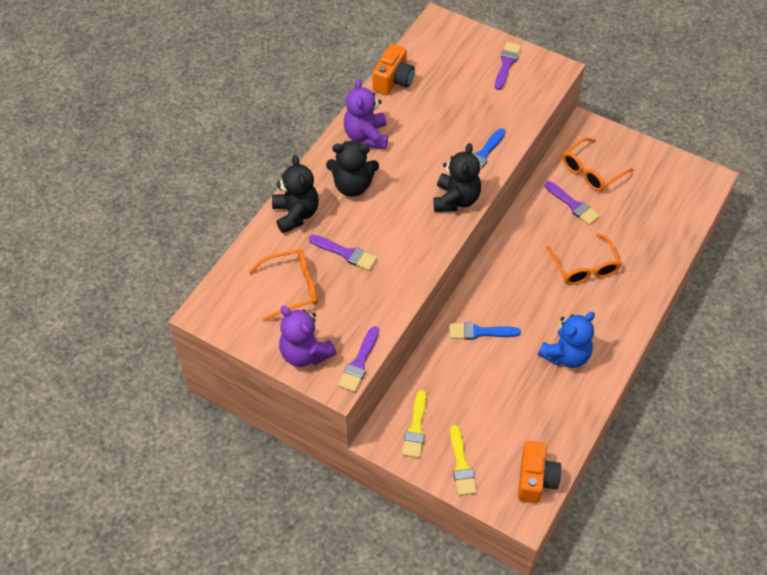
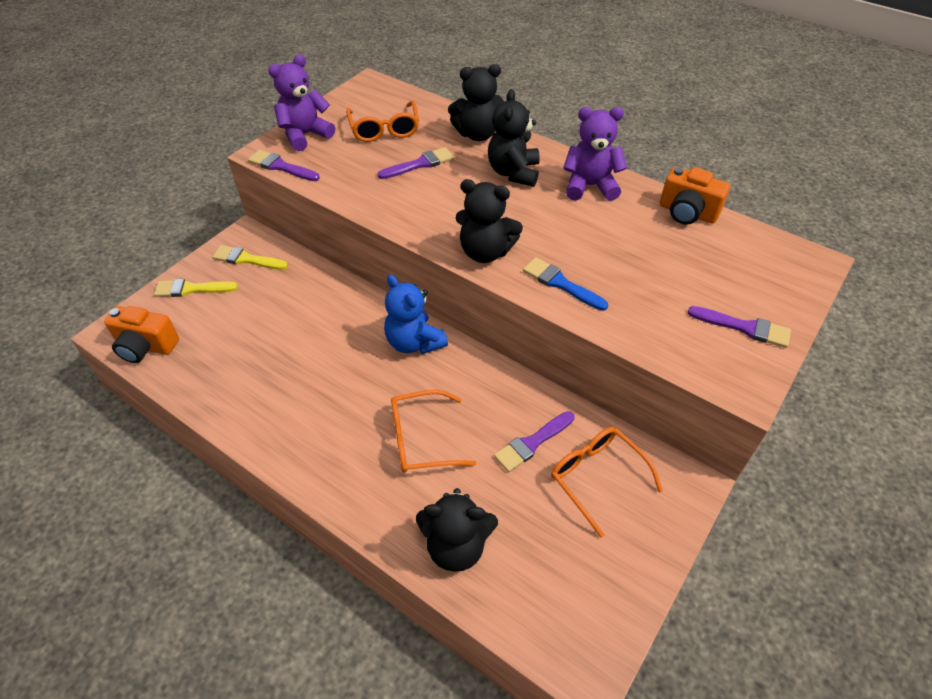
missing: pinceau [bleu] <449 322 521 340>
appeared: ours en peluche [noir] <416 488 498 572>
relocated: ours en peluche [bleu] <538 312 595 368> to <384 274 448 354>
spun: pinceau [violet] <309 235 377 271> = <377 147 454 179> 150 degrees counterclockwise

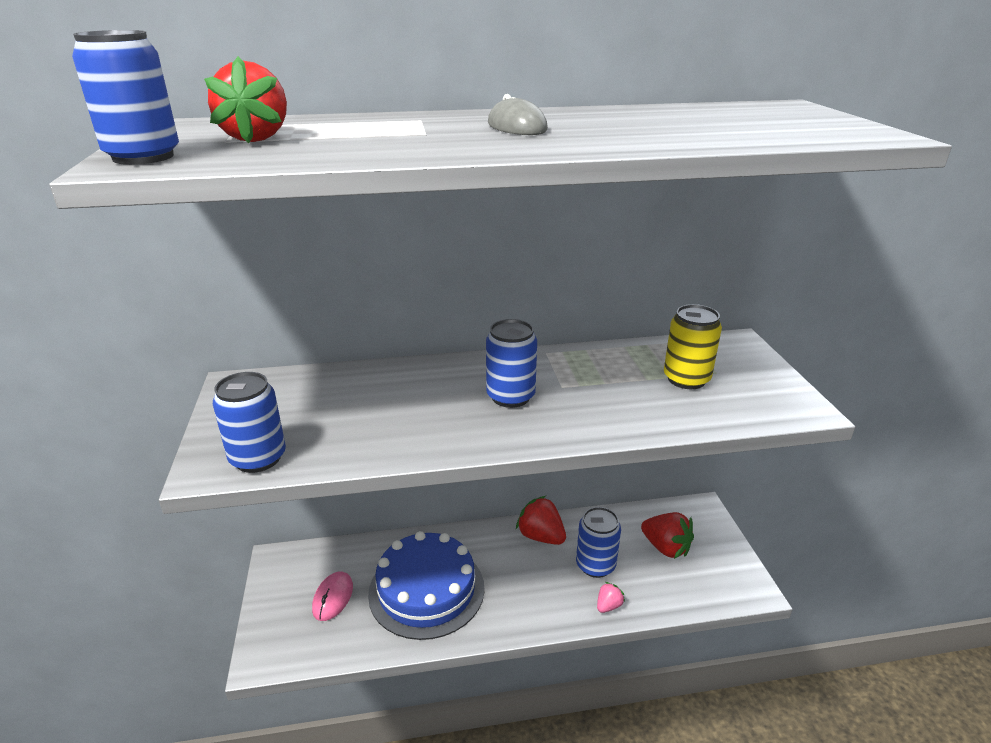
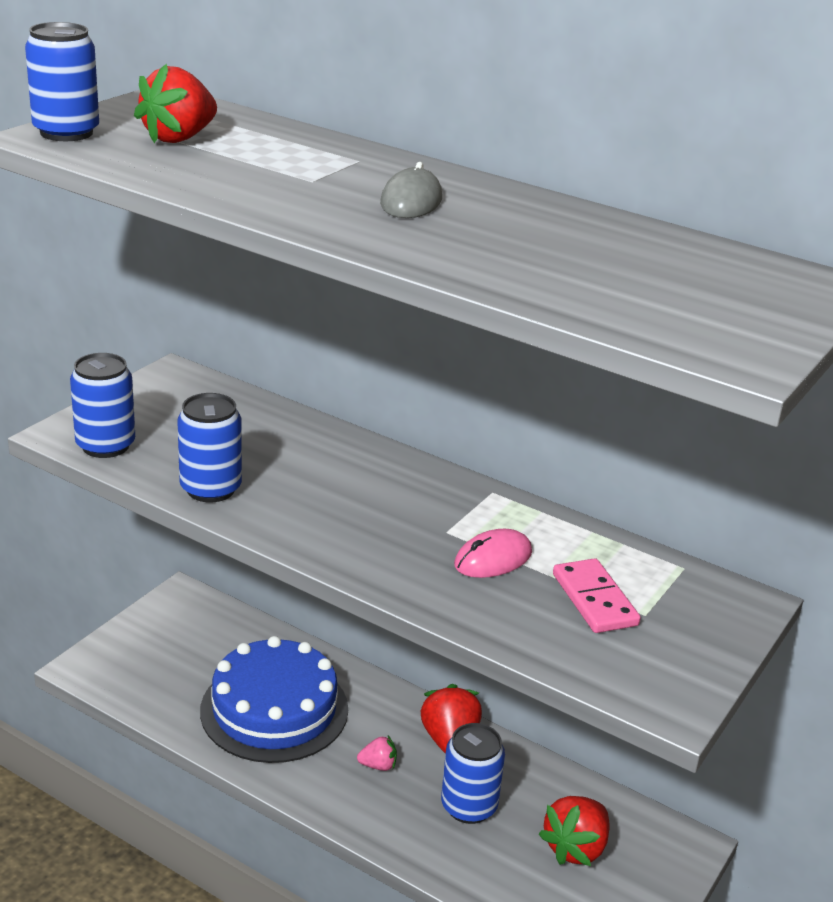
relocated: canette [bleu] <486 319 537 408> to <177 393 242 502>; souris [rose] <312 572 353 621> to <454 529 532 578>; fraise [rose] <597 582 625 613> to <357 736 397 771>
exchanged: canette [jaune] <664 304 722 389> to domino [rose] <553 558 641 633>
spun: fraise [rouge] <641 512 694 559> = <538 796 610 866> 45 degrees clockwise

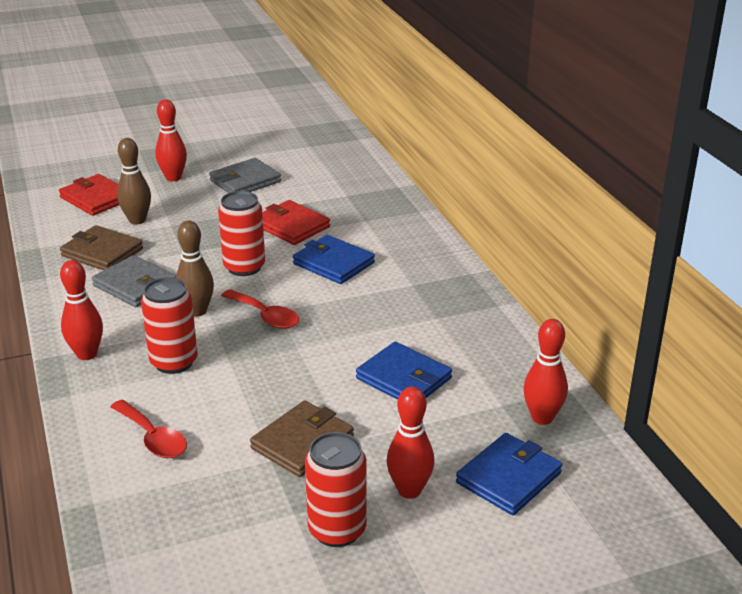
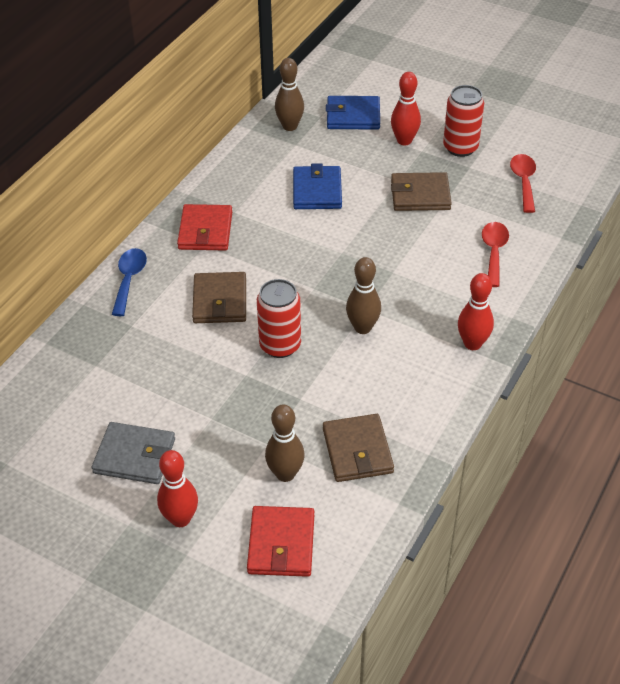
missing: portefeuille [gris] <92 255 176 307>; canette [rouge] <141 277 198 374>
appeared: cuillère [bleu] <112 248 147 316>
relocated: portefeuille [rouge] <262 200 330 245> to <177 204 232 251>; cuillère [rouge] <221 289 299 329> to <510 154 536 213>
colour: portefeuille [bleu] <293 235 375 284> to portefeuille [marron] <192 272 246 323>; quille [rouge] <523 319 568 425> to quille [marron] <275 58 304 131>

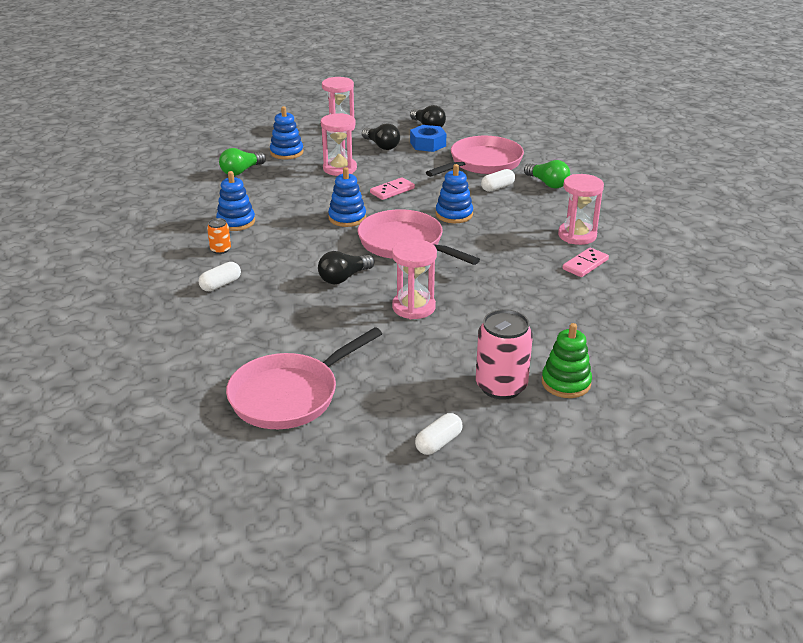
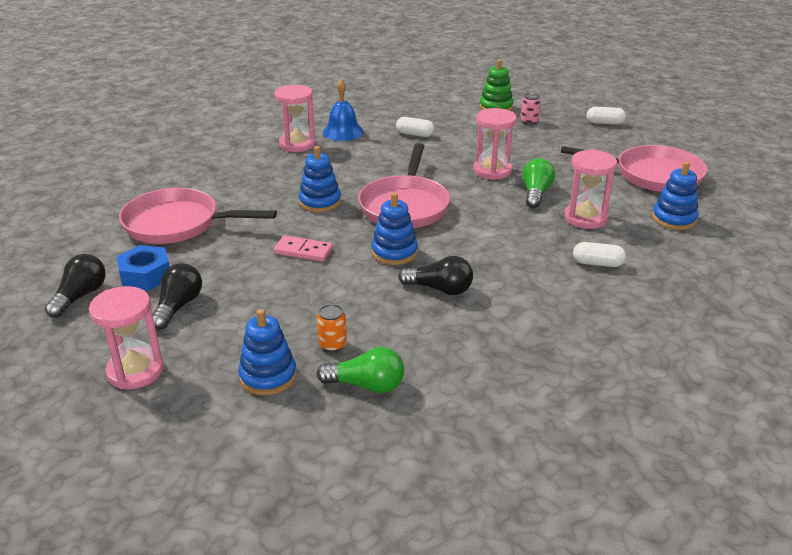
relocated: sablier [rose] <321 113 357 176> to <564 149 617 229>; ampoule [vert] <524 160 570 189> to <522 158 555 208>; gélule [blanc] <481 169 515 192> to <396 117 435 137>; jouet à empiler [bleu] <216 171 255 231> to <652 162 699 230>; canette [orange] <207 218 231 254> to <317 304 347 352>; ampoule [noir] <318 251 374 284> to <398 256 473 295>
exchanged: domino [rose] <562 248 609 277> to cloche [bleu] <323 79 364 141>
size: canette [rose] <476 309 533 400> = <521 93 541 125> x0.49

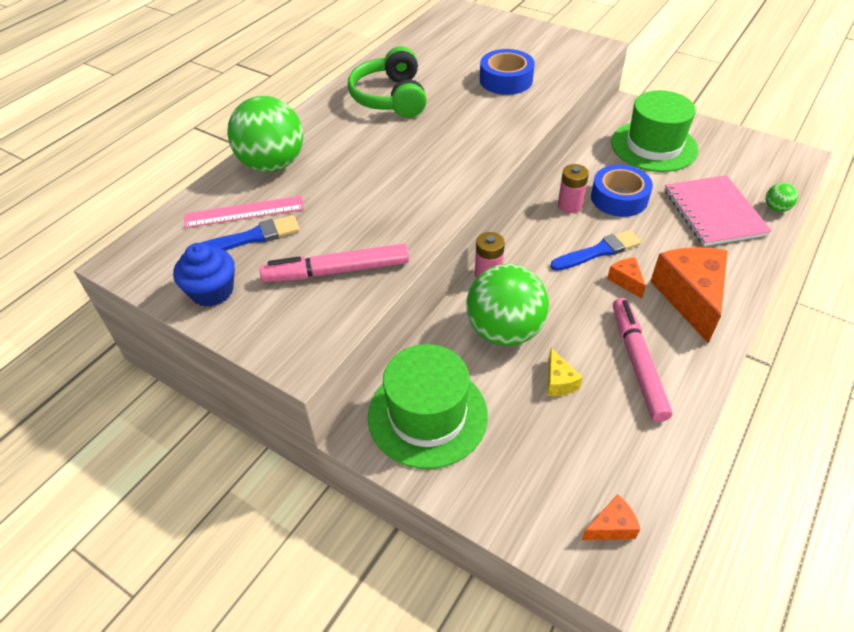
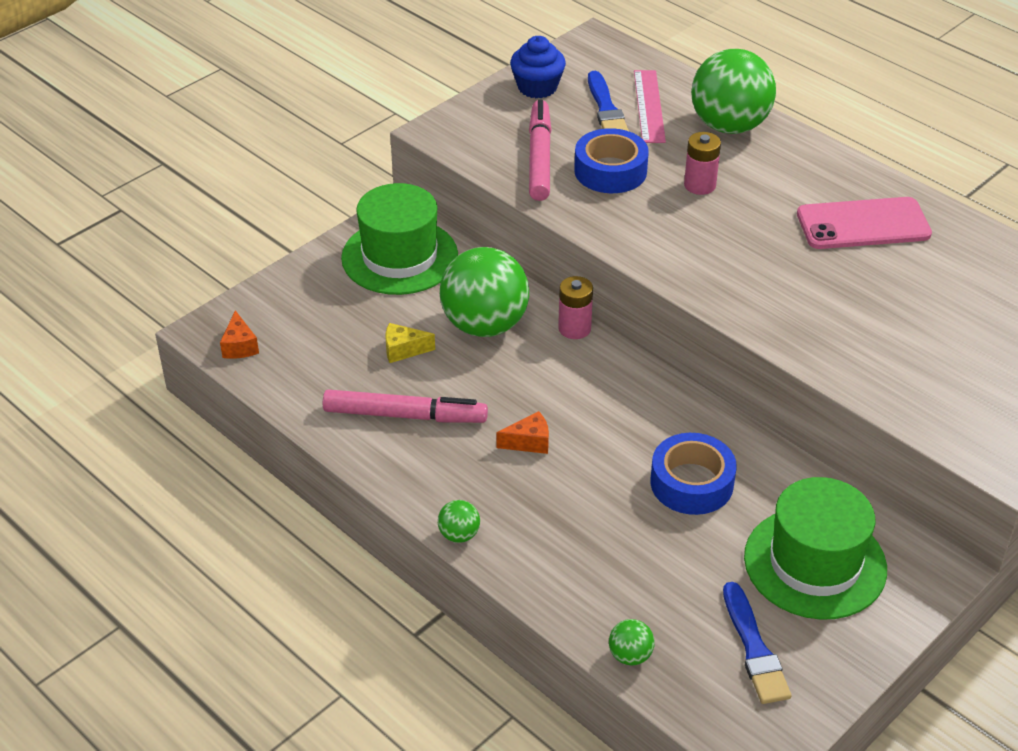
missing: carnet [rose] <664 175 772 246>; fromage [orange] <650 247 728 343>
appeared: balle [vert] <438 500 480 543>
relocated: ruban adhésif [bleu] <480 49 535 95> to <574 128 649 193>; pile [rose] <558 164 589 213> to <684 132 721 195>; pinceau [bleu] <550 230 641 271> to <723 582 791 704>
exchanged: casque audio [vert] <348 46 427 118> to téléphone [rose] <797 197 932 249>

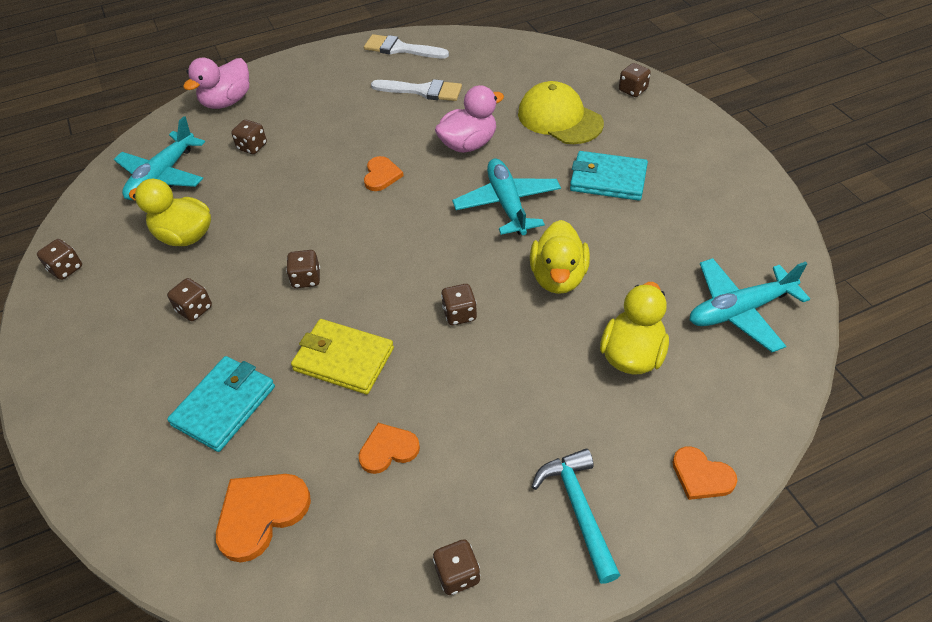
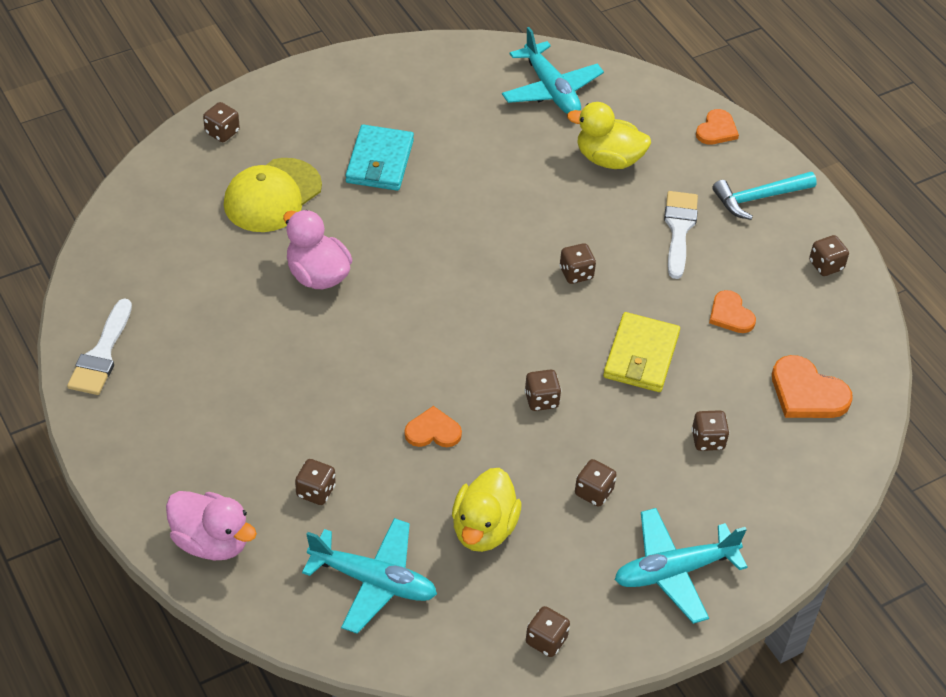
missing: canard [jaune] <530 220 590 294>
relocated: pinceau [blanc] <371 79 462 101> to <664 191 698 279>; cœur [orange] <364 156 404 191> to <405 406 462 447>; avion [turquoise] <452 159 561 235> to <615 508 748 624>
exchanged: portefeuille [turquoise] <167 356 275 452> to dé [marron] <692 410 730 451>

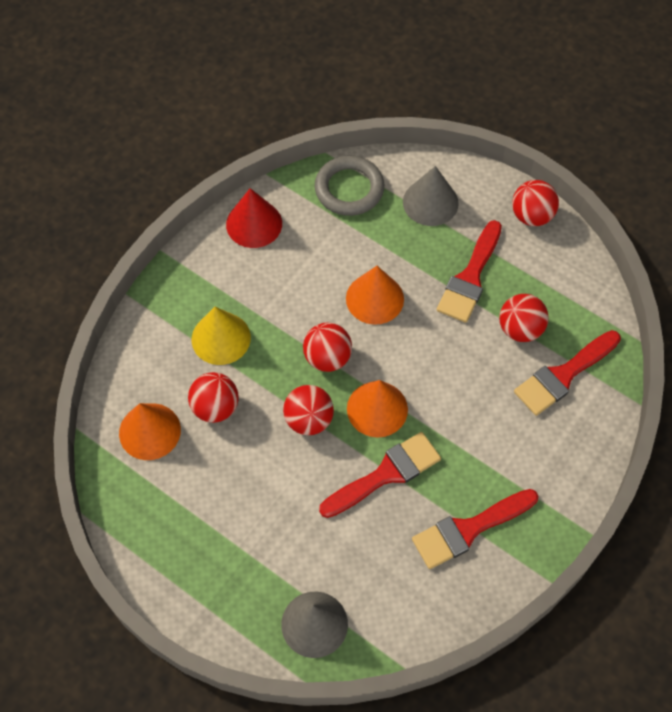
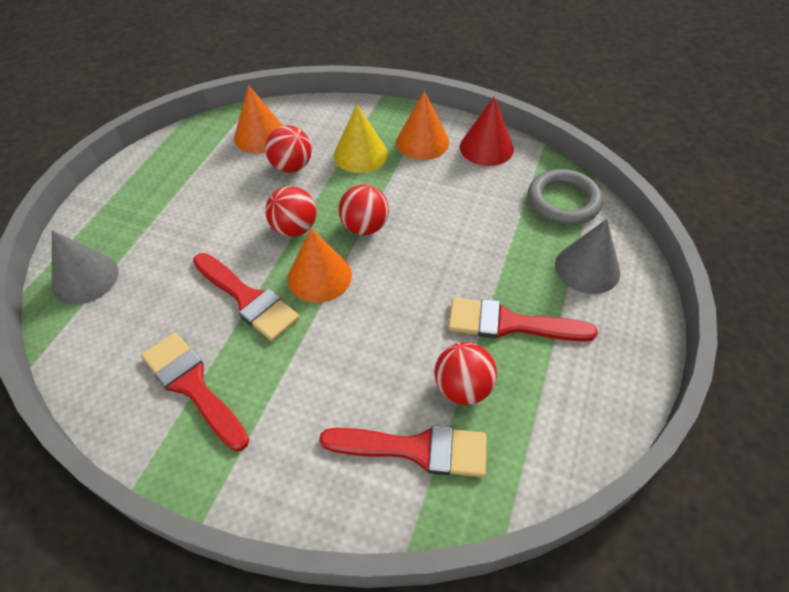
missing: balle [rouge] <512 180 559 226>
relocated: cône [orange] <346 266 404 325> to <396 91 449 160>
spun: pinceau [rouge] <514 330 621 416> = <319 425 487 477> 150 degrees clockwise

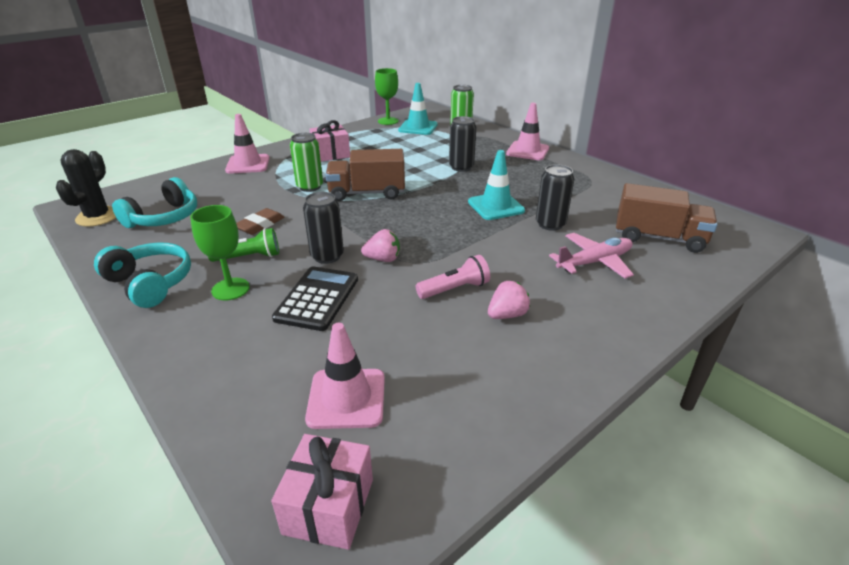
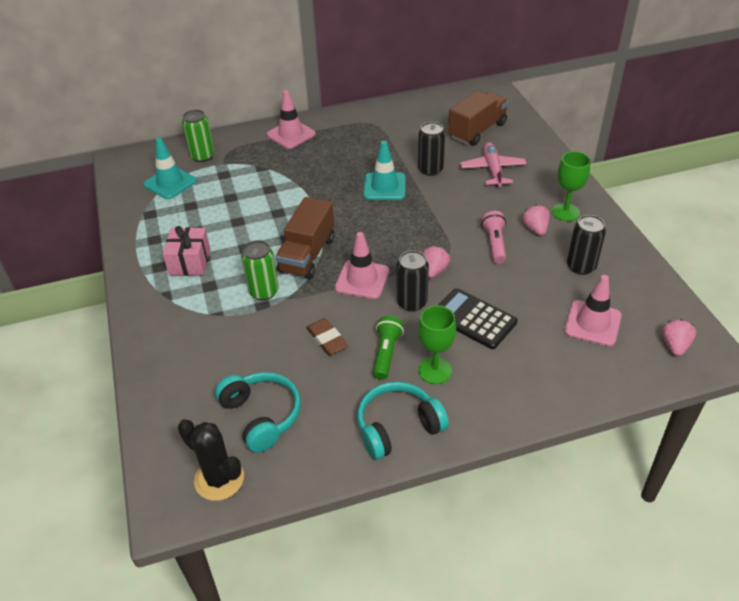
relocated: verre à pied [vert] <375 68 399 125> to <552 151 591 221>; cône de chantier [rose] <225 114 270 173> to <335 232 389 299>; canette [noir] <449 116 476 172> to <567 215 606 275>
exchanged: cadeau [rose] <271 434 373 550> to fraise [rose] <661 319 696 356>

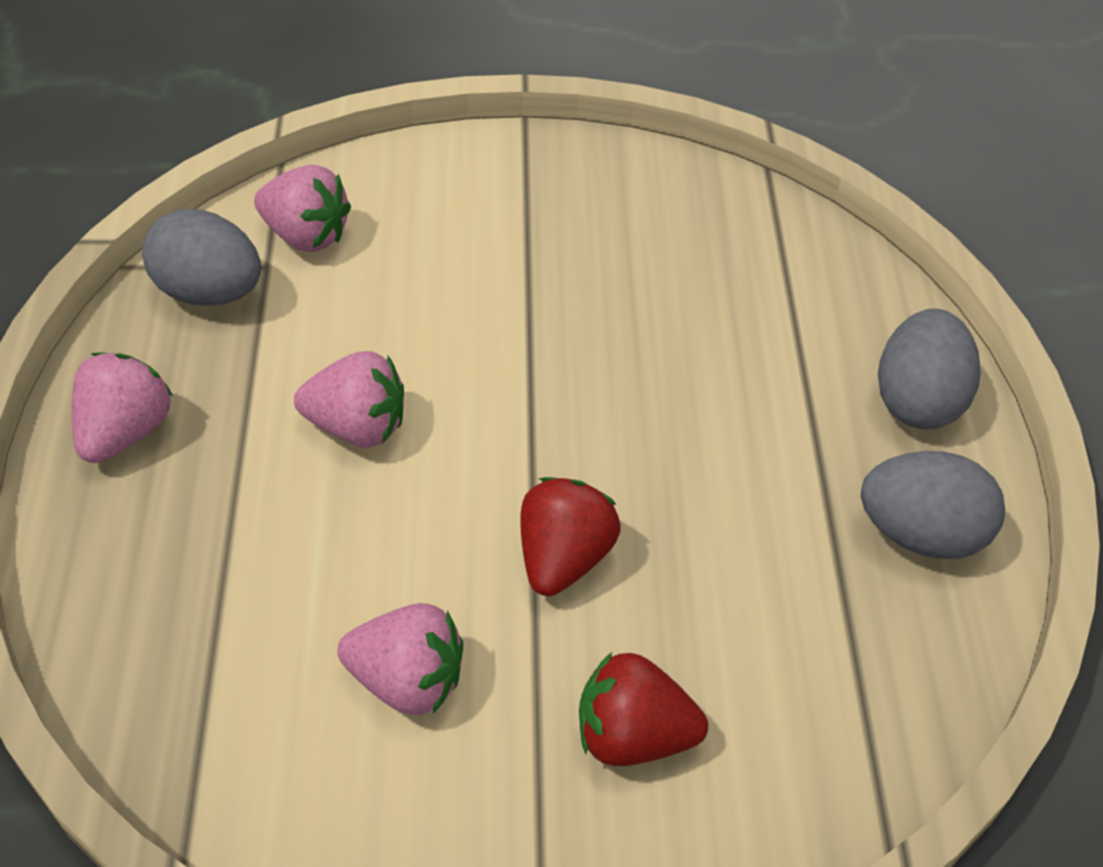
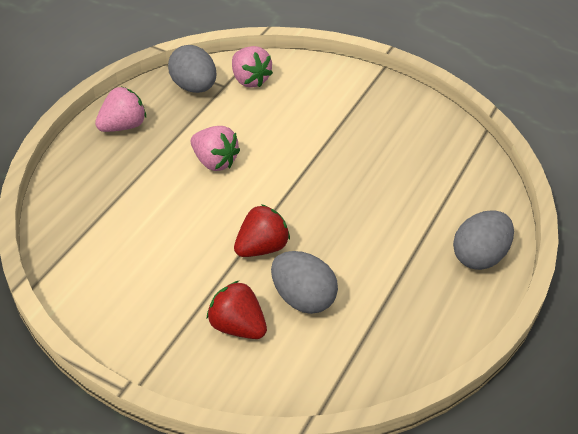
missing: fraise [rose] <337 603 463 715>
relocated: œuf [gris] <861 451 1005 559> to <271 251 338 314>

